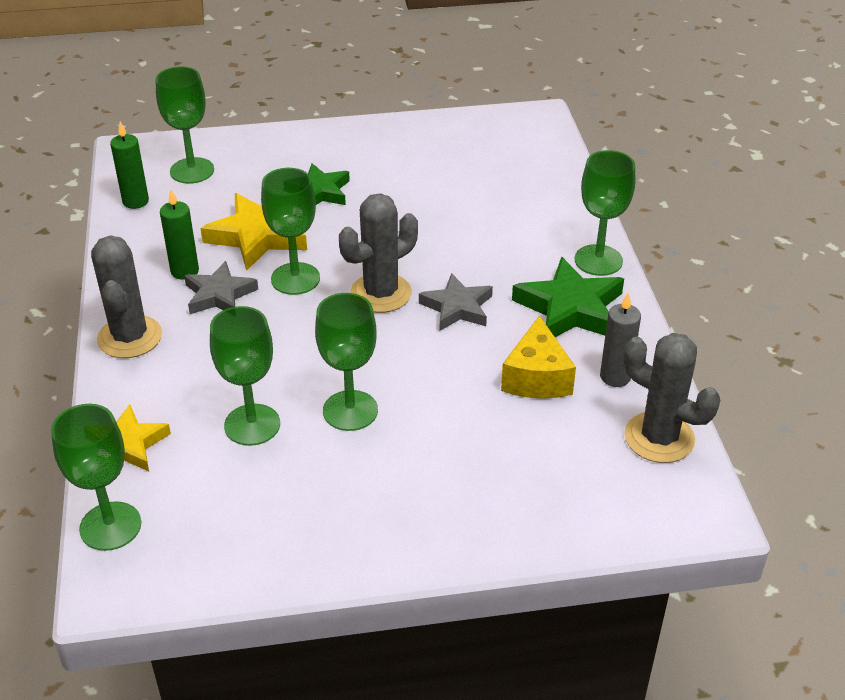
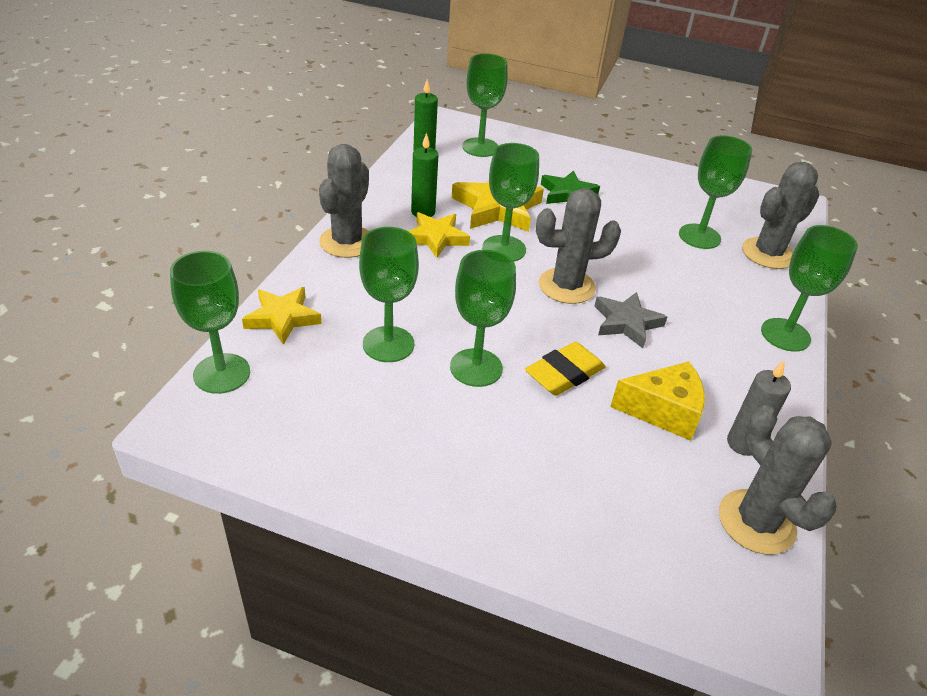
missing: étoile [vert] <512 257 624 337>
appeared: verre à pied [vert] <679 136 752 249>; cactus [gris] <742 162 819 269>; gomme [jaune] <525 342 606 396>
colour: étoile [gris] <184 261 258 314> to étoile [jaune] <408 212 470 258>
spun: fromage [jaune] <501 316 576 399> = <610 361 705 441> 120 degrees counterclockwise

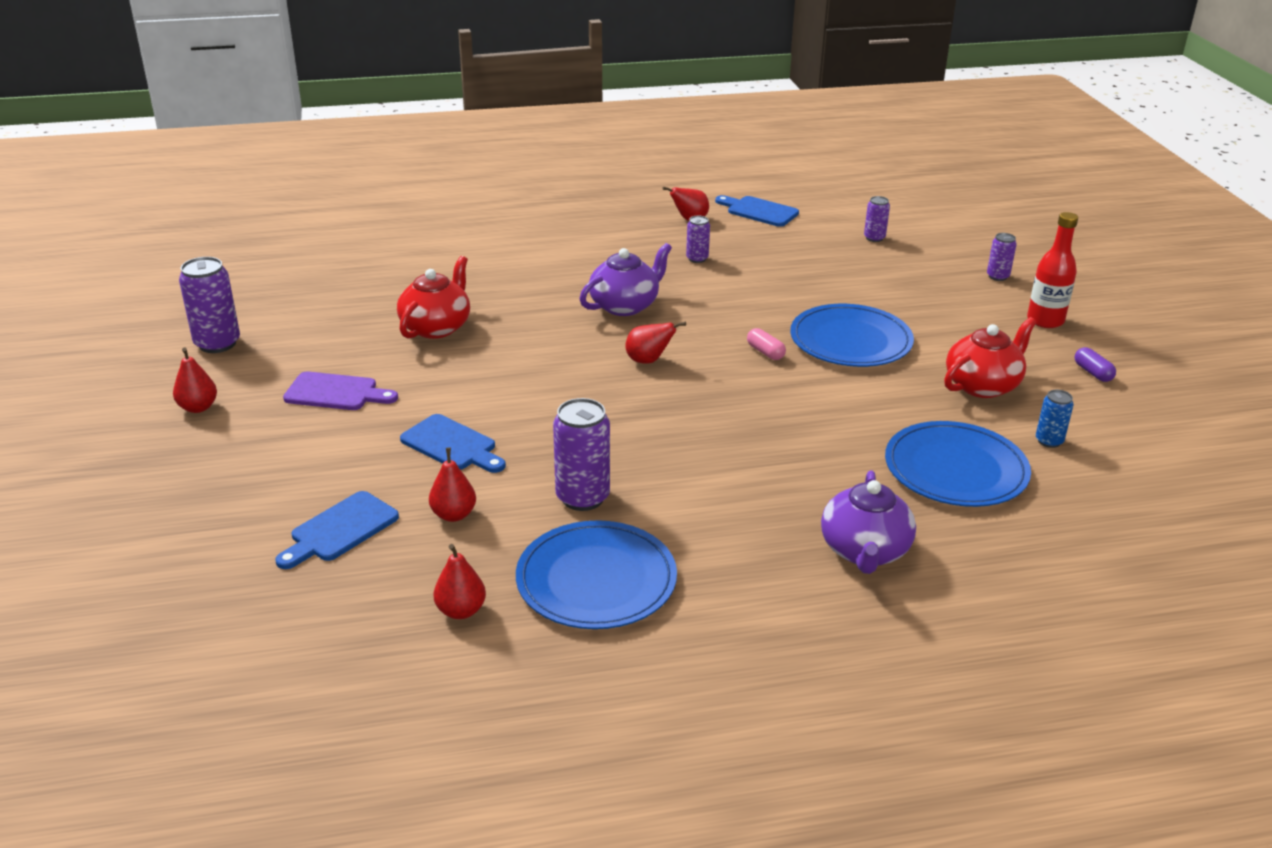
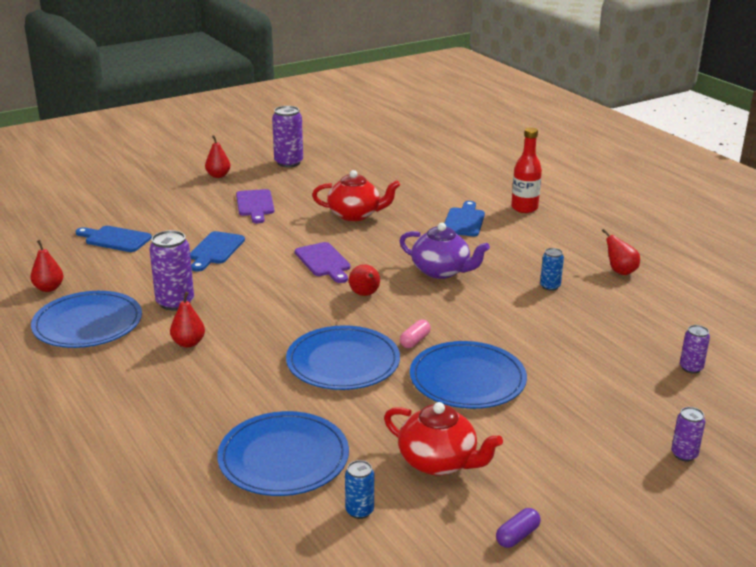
missing: théière [violet] <821 470 916 574>
appeared: planche à découper [violet] <295 242 351 283>; assiette [bleu] <286 325 400 390>
relocated: planche à découper [bleu] <715 195 799 227> to <445 201 485 236>; bouteille [rouge] <1027 212 1078 328> to <511 127 542 213>; poire [rouge] <429 448 476 522> to <170 292 205 348>
colour: canette [violet] <686 216 710 263> to canette [bleu] <540 248 564 291>

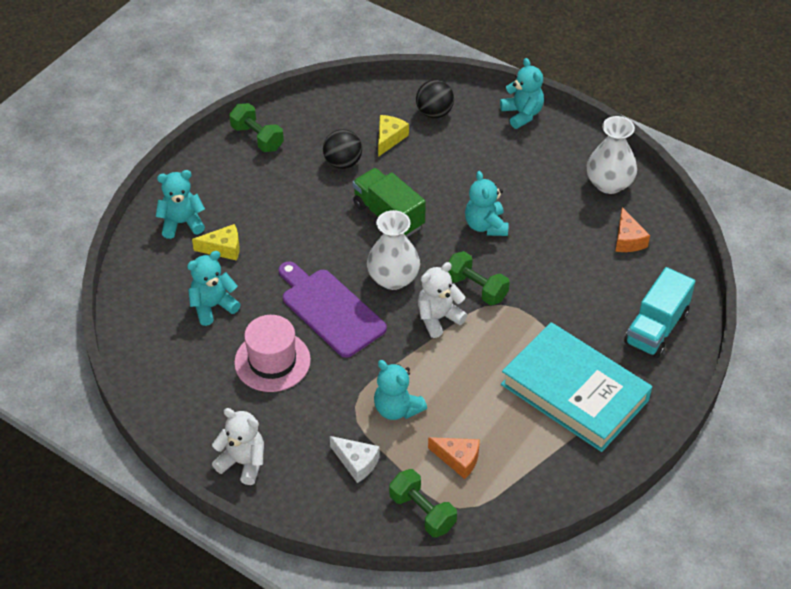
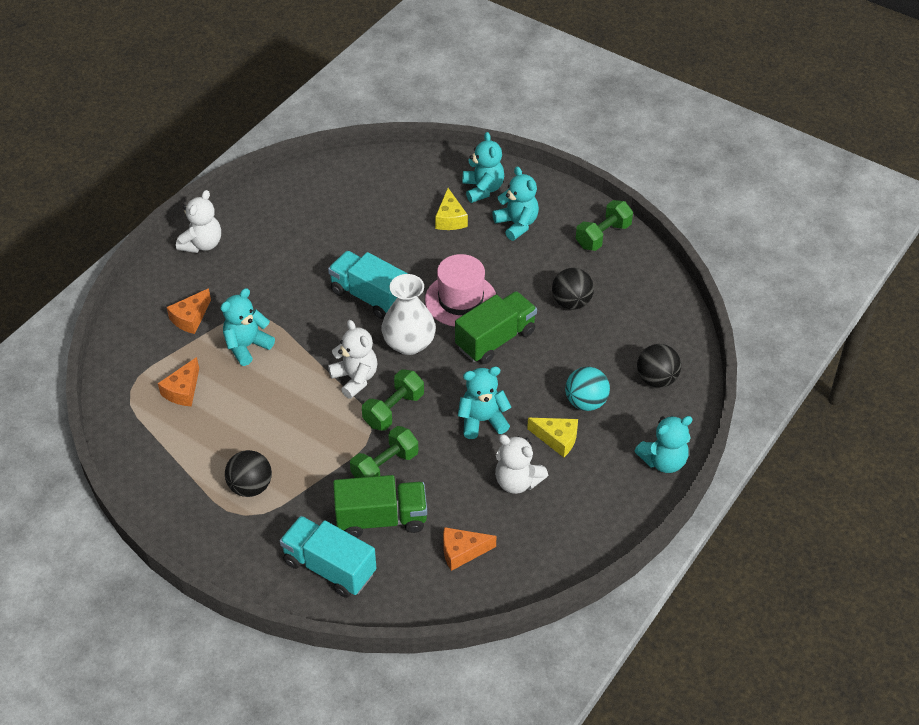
missing: vase [blanc] <587 116 637 194>
appeared: balle [turquoise] <565 366 610 411>; ours en peluche [blanc] <495 434 548 494>; camion [vert] <333 475 427 538>
relocated: fromage [jaune] <378 115 409 157> to <527 418 578 457>; ours en peluche [turquoise] <187 251 241 326> to <492 167 539 241>; chapeau [rose] <234 315 311 392> to <425 254 496 327>; haltère [vert] <389 469 457 537> to <350 426 418 478>
exchanged: planche à découper [violet] <279 261 387 358> to camion [turquoise] <328 251 408 319>; livre [turquoise] <501 322 652 452> to balle [noir] <225 450 272 497>
colour: fromage [blanc] <330 436 380 483> to fromage [orange] <167 288 211 334>

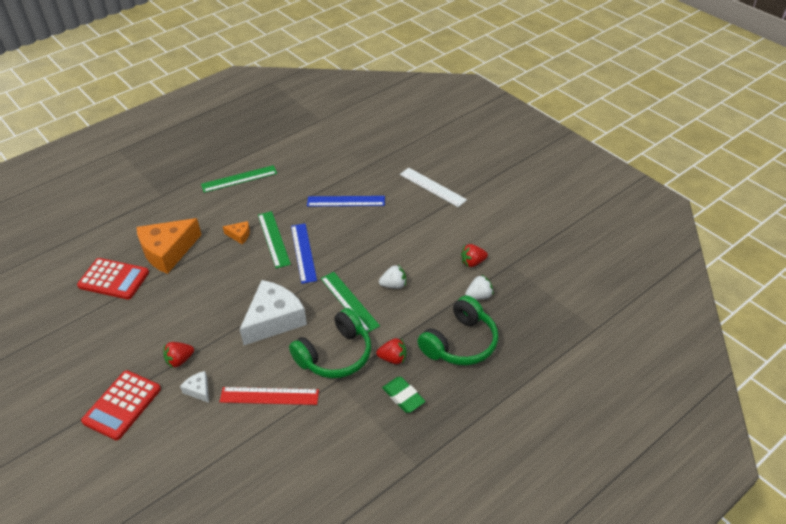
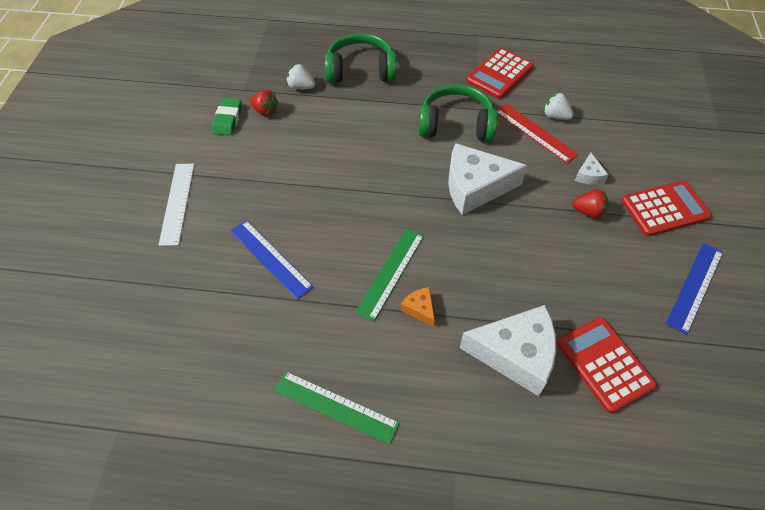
missing: règle [vert] <321 272 380 333>; fraise [rouge] <376 338 406 364>
appeared: calculatrice [rouge] <466 48 534 99>
relocated: règle [bleu] <291 224 317 284> to <666 243 723 335>; fraise [blanc] <379 265 406 289> to <543 92 574 120>; gomme [vert] <382 377 425 413> to <212 98 242 136>
colour: fromage [orange] <136 218 202 274> to fromage [blanc] <460 305 556 396>

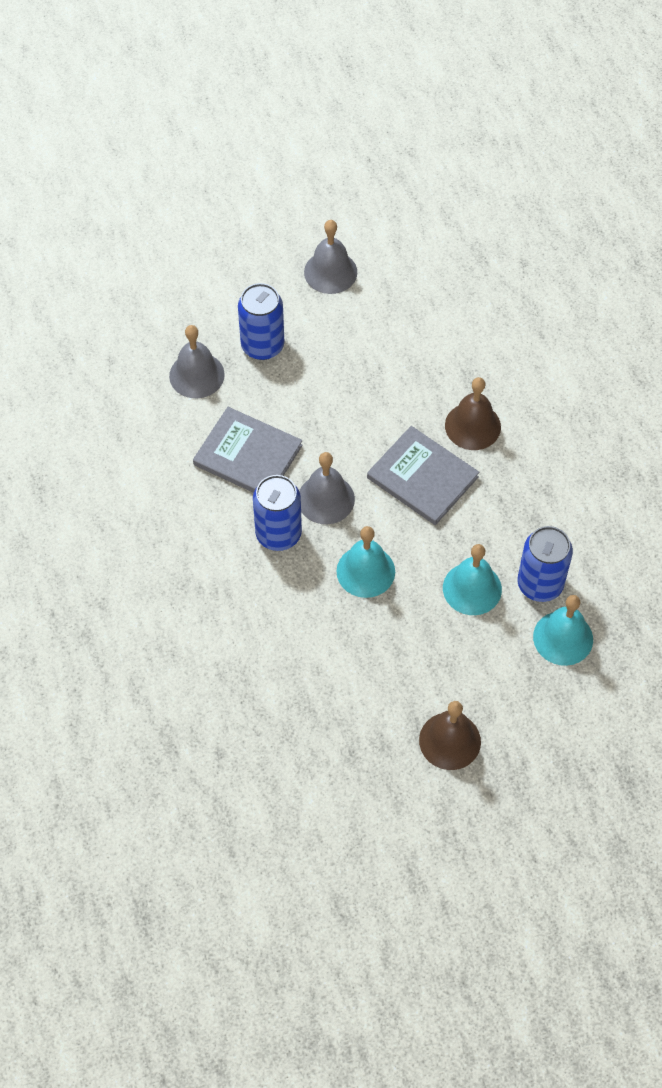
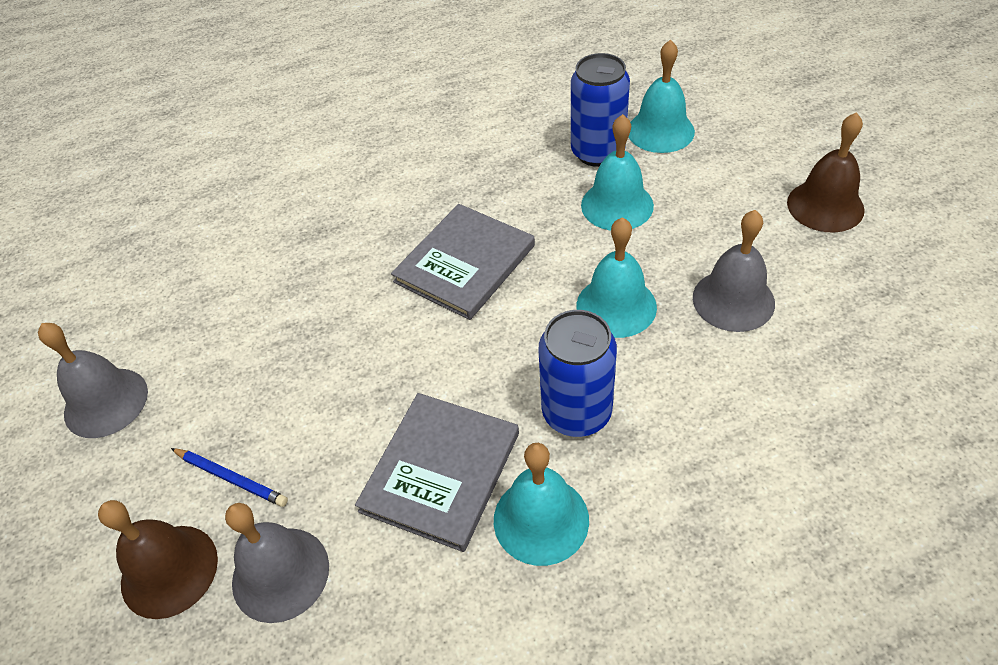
appeared: cloche [turquoise] <494 443 589 566>
relocated: cloche [marron] <445 377 501 450> to <98 500 218 619>; cloche [gris] <299 452 355 524> to <693 210 775 332>
exchanged: canette [bleu] <238 283 284 360> to crayon [bleu] <171 448 288 507>

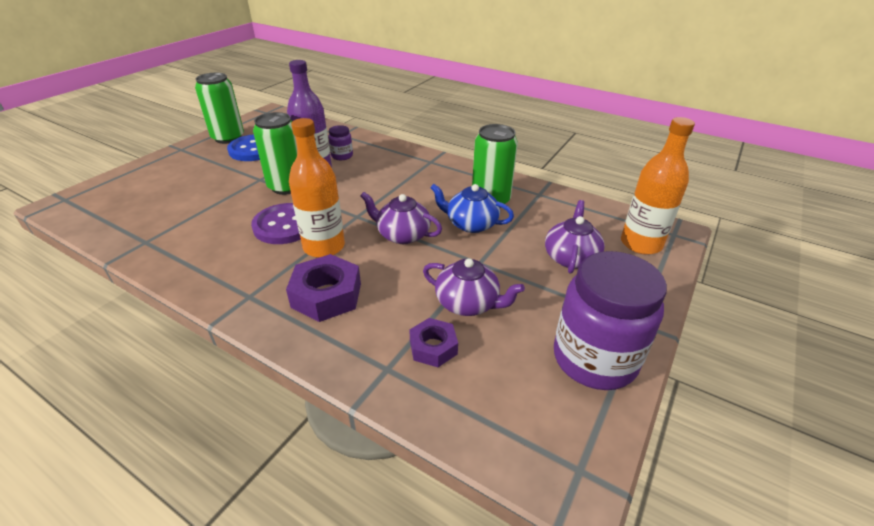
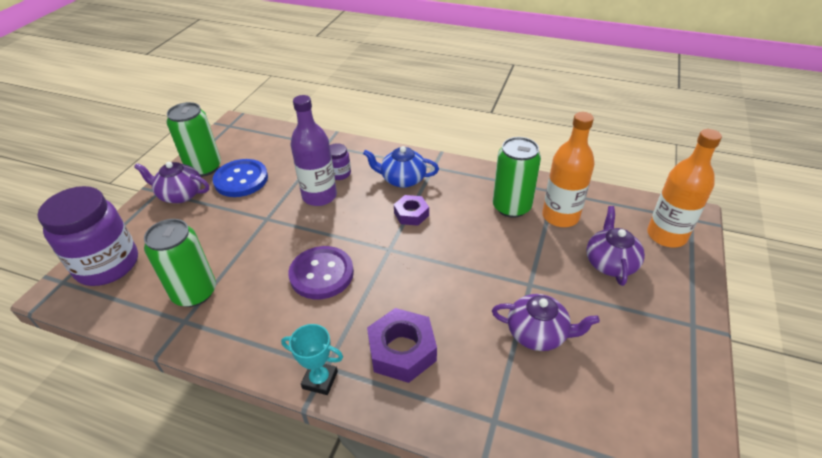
appeared: trophée [turquoise] <281 324 343 395>
relocated: canette [vert] <253 112 297 195> to <144 219 216 307>; bouteille [orange] <289 118 345 258> to <542 112 595 227>; théière [bleu] <430 184 514 233> to <363 146 439 188>; théière [violet] <360 192 442 244> to <134 162 209 203>; bocal [violet] <554 251 667 390> to <37 186 138 286>; écrou [violet] <409 318 458 367> to <394 195 429 226>

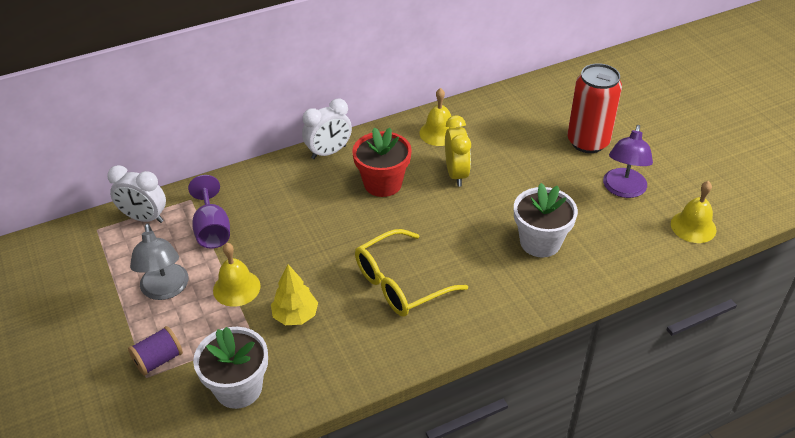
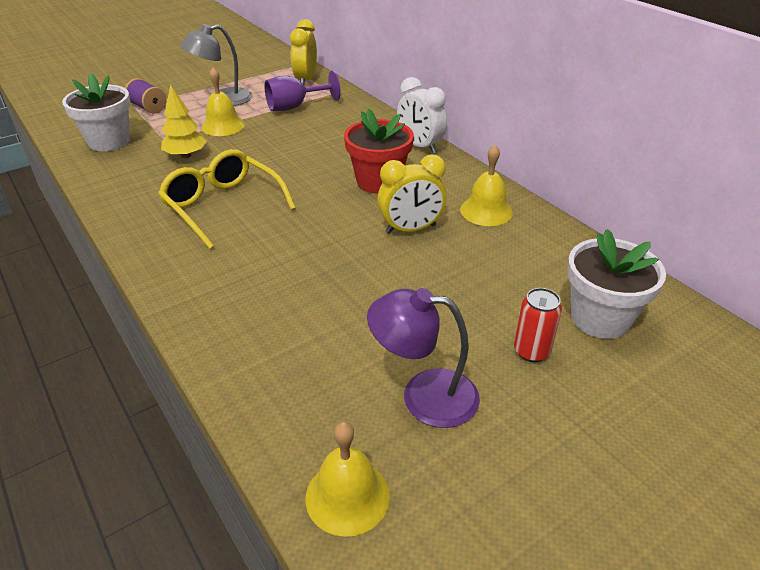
relocated: pot de fleurs [blanc] <514 183 578 258> to <567 229 666 339>
colour: réveil [blanc] <107 165 166 223> to réveil [jaune] <290 19 317 85>
size: canette [rouge] <568 63 622 153> = <514 288 562 362> x0.51

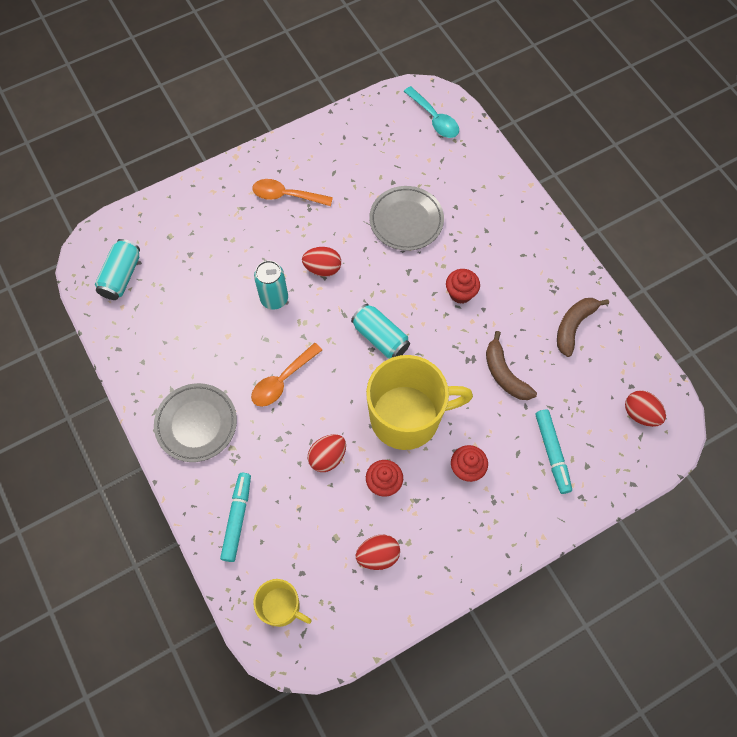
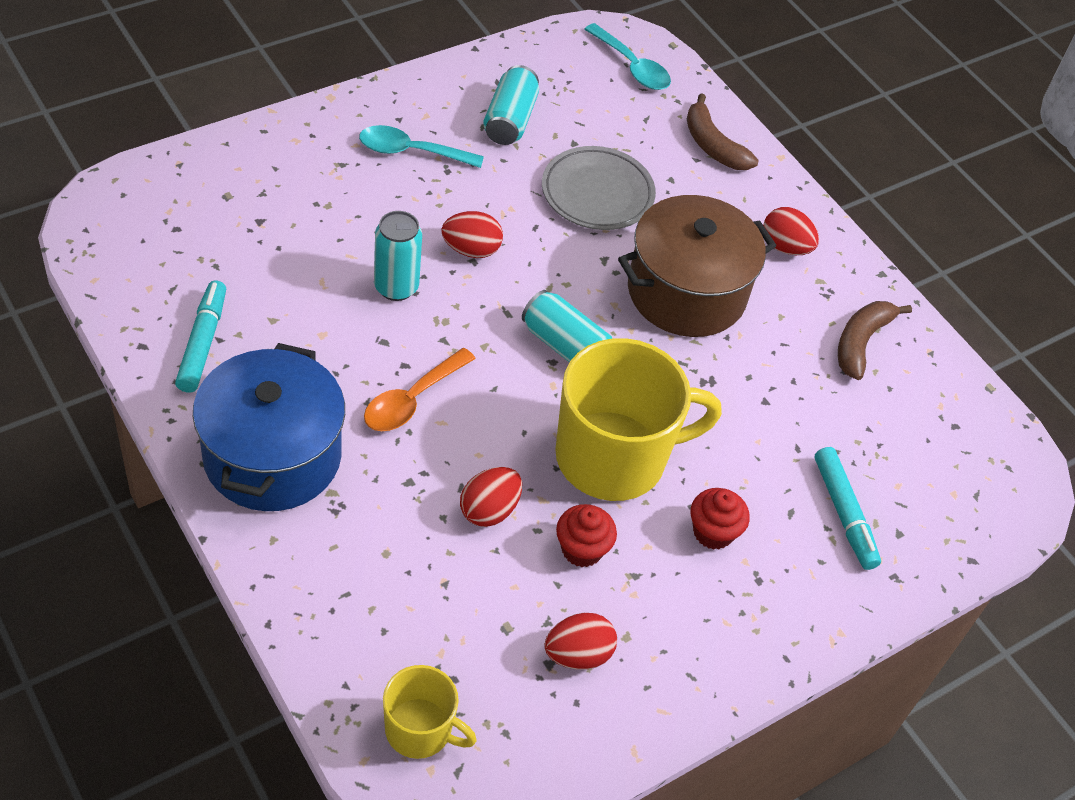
relocated: canette [turquoise] <95 239 140 300> to <483 65 539 145>; banane [marron] <486 331 537 400> to <687 93 759 170>; œuf [rouge] <625 390 666 427> to <763 207 819 255>; feutre [turquoise] <220 473 251 562> to <175 281 226 393>
exchanged: muffin [rouge] <446 269 480 304> to marmite [marron] <618 195 776 337>; assiette [gris] <154 383 237 462> to marmite [bleu] <193 343 345 511>
colour: cuillère [orange] <252 179 333 206> to cuillère [turquoise] <359 125 484 168>

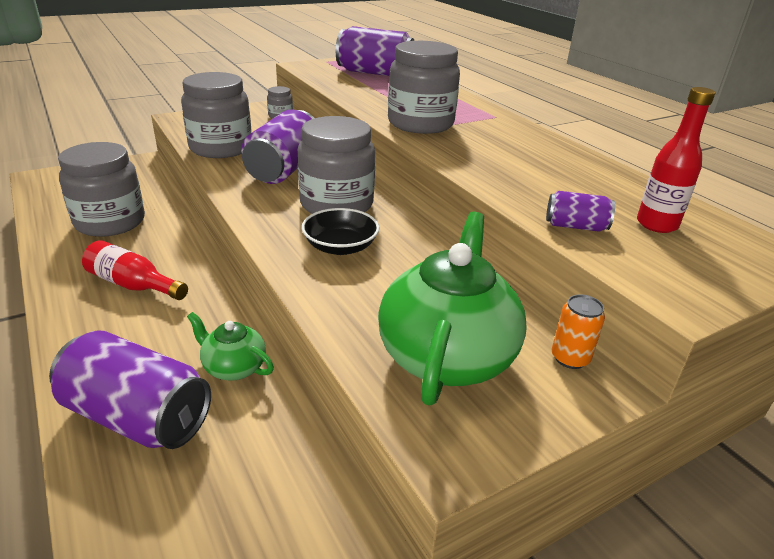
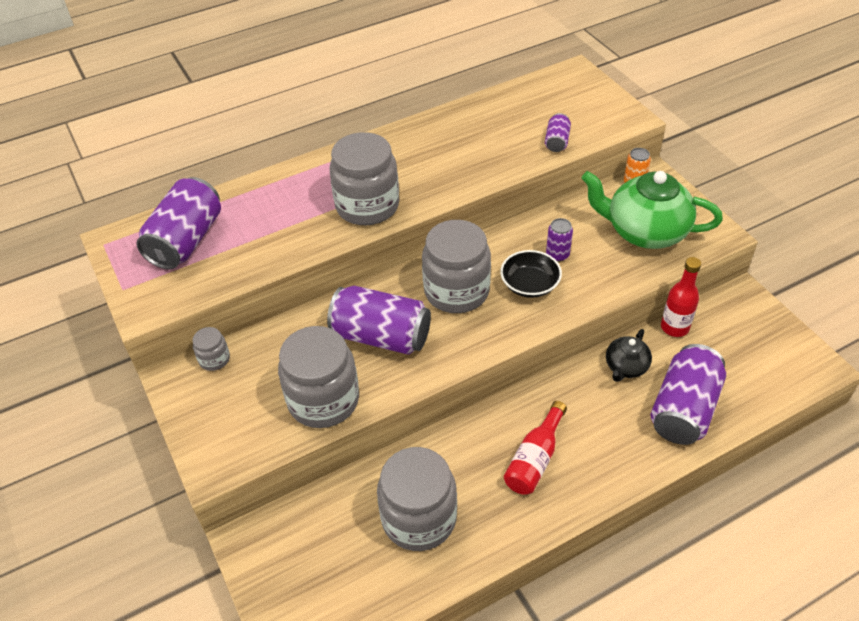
appeared: canette [violet] <546 218 573 262>
relocated: bouteille [rouge] <637 87 715 233> to <661 257 701 337>
colour: théière [vert] <187 312 274 380> to théière [noir] <606 329 652 382>

